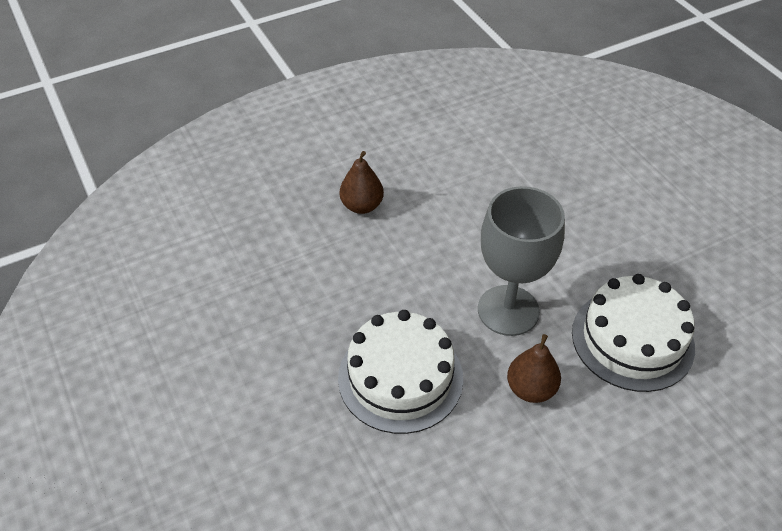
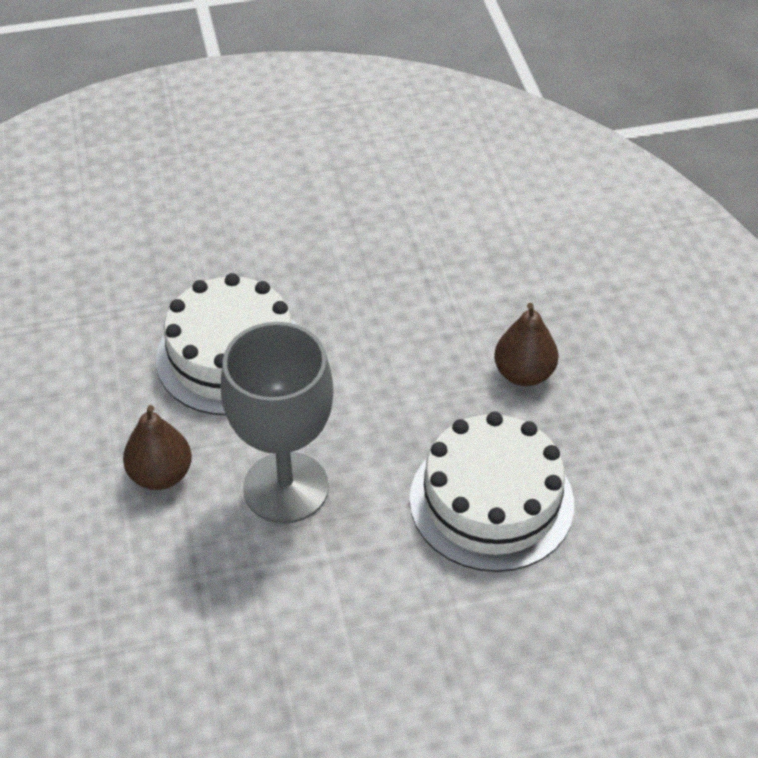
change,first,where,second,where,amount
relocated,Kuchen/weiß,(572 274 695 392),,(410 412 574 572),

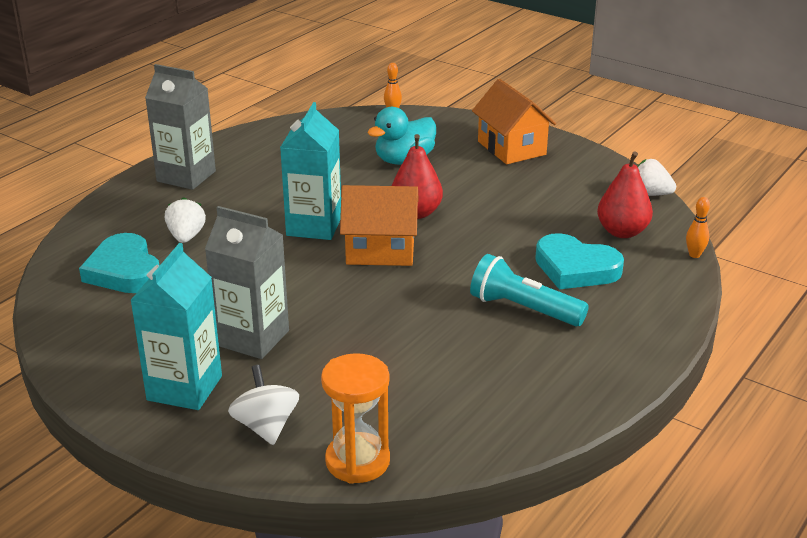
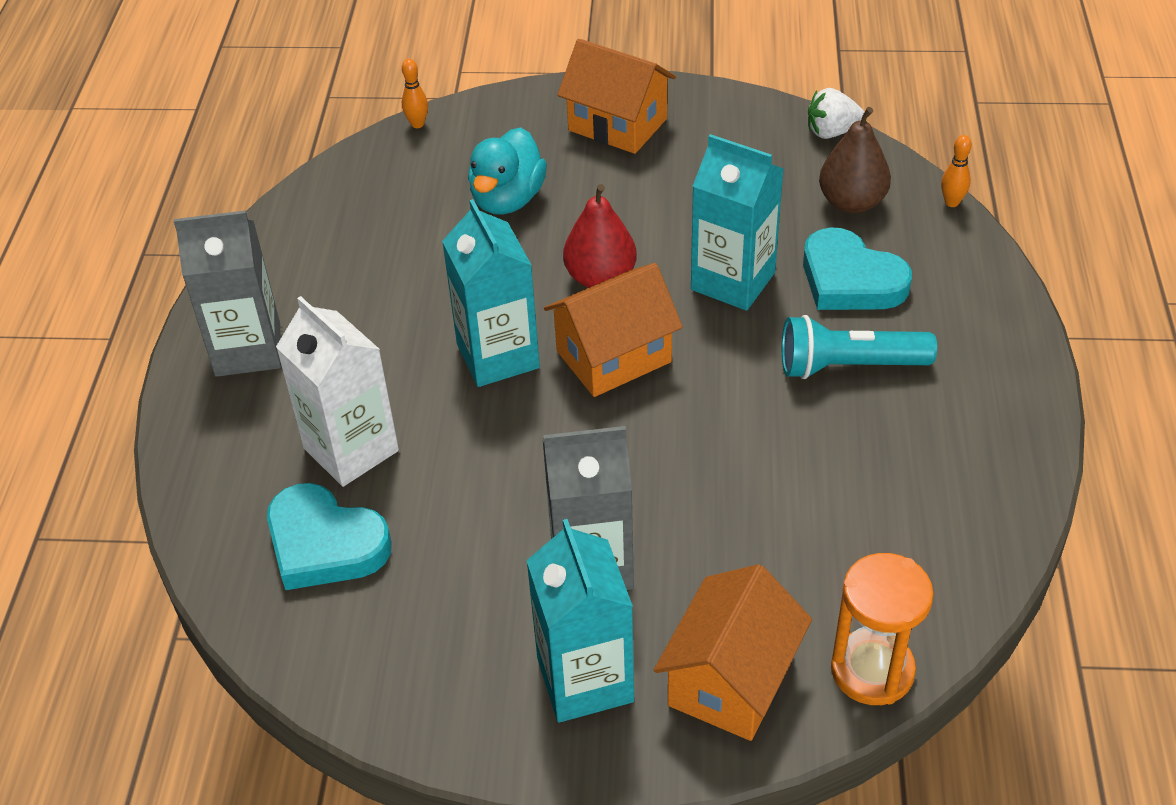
change,first,where,second,where,amount
colour,Birne/rot,(597 152 653 238),Birne/braun,(819 107 891 213),
exchanged,Erdbeere/weiß,(165 197 206 243),Getränkekarton/weiß,(276 296 399 487),
spun,Herz/türkis,(535 233 624 290),,(803 227 912 310),45 degrees clockwise
exchanged,Kreisel/weiß,(228 365 299 445),Haus/orange,(654 564 812 741),
appeared,,,Getränkekarton/türkis,(691 134 783 311),

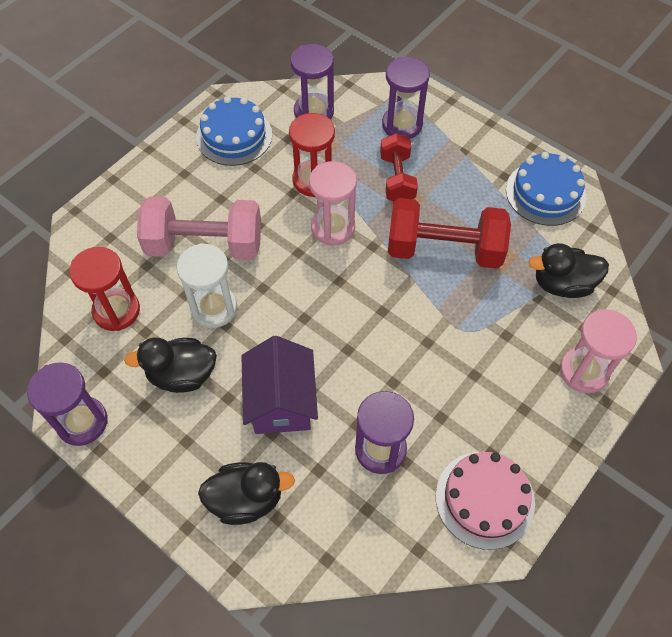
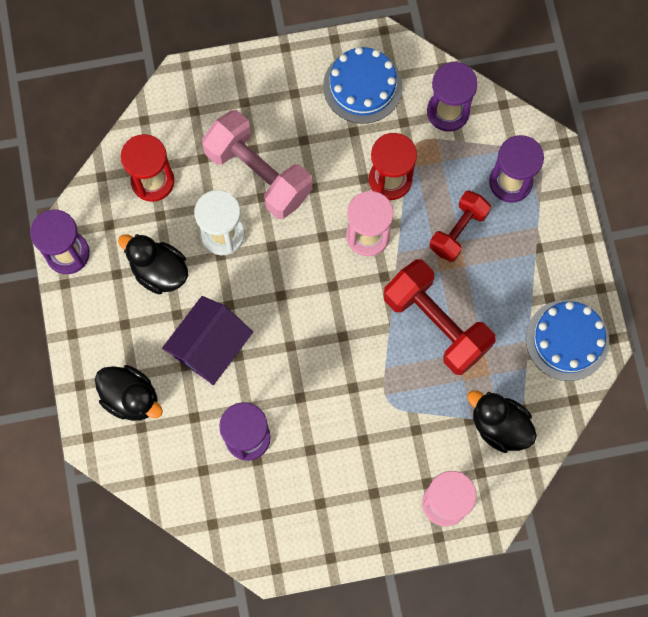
change,first,where,second,where,amount
missing,Kuchen/rosa,(436 452 535 550),,,

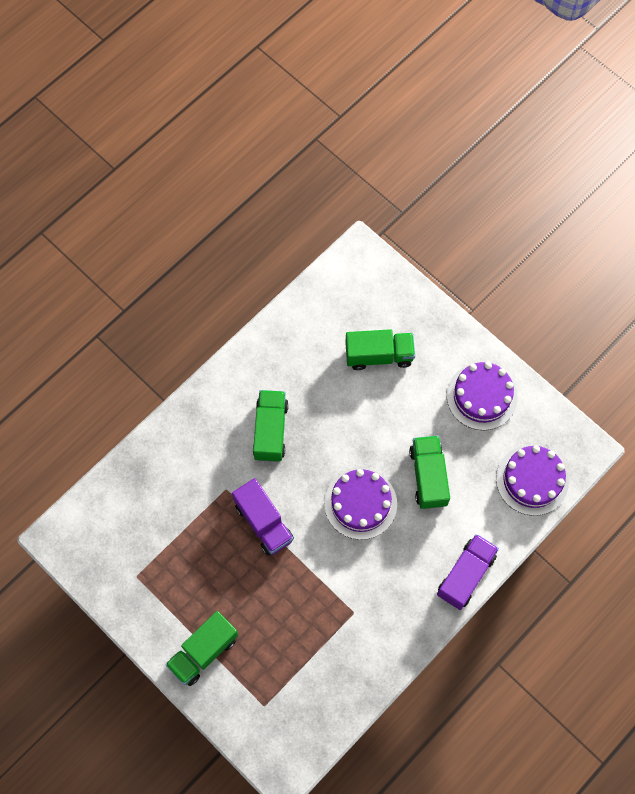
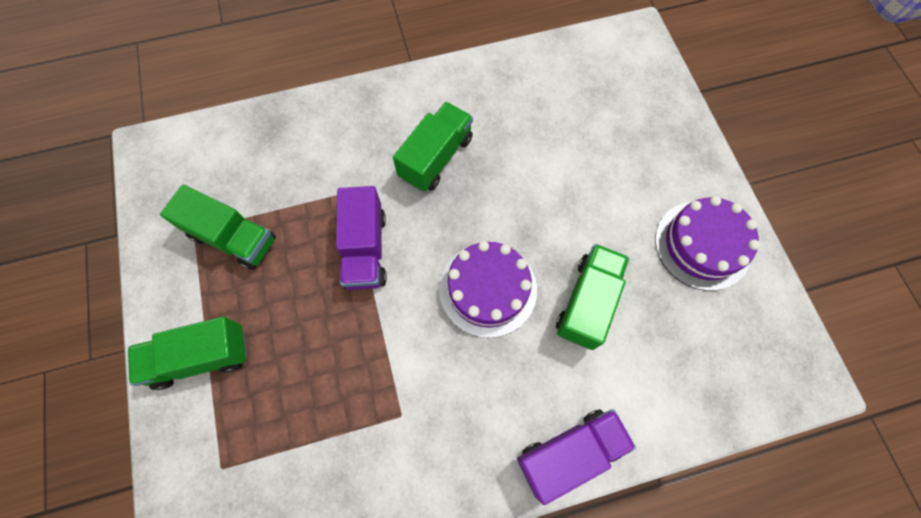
change,first,where,second,where,amount
relocated,Lastwagen/grün,(345 329 415 370),,(160 185 276 270),
missing,Kuchen/lila,(496 445 569 516),,,

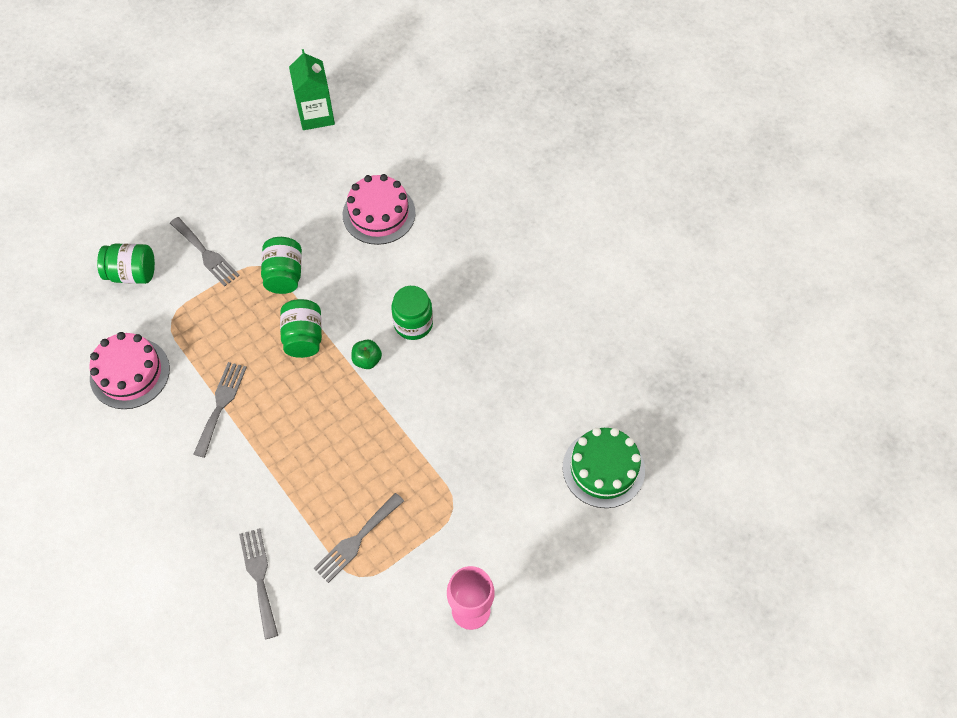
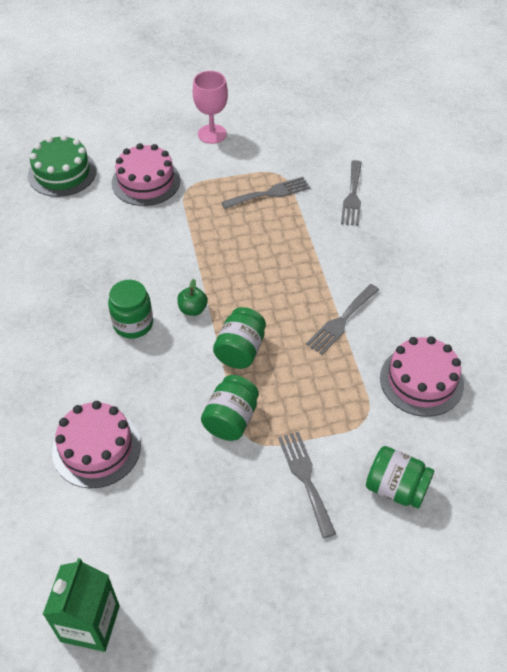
change,first,where,second,where,amount
appeared,,,Kuchen/rosa,(112 143 181 206),

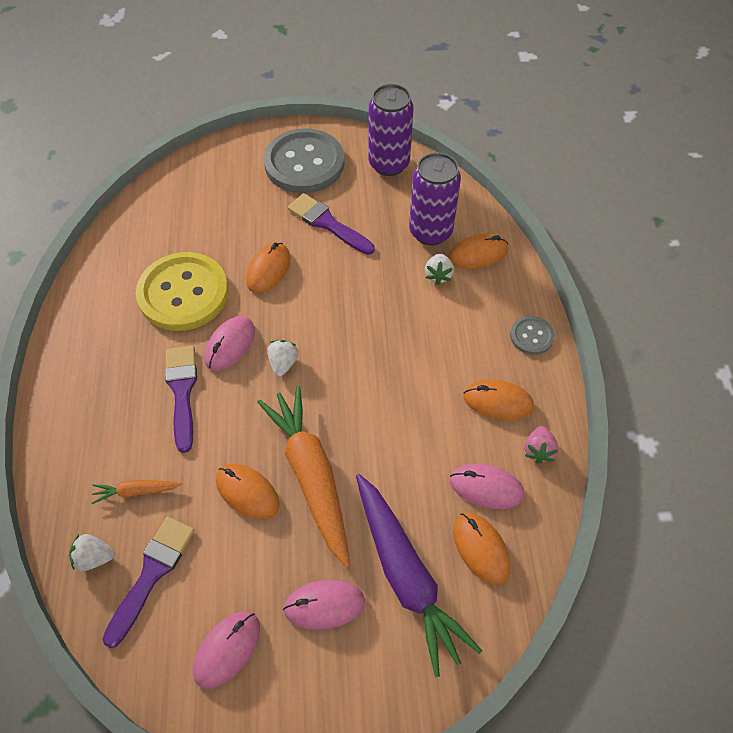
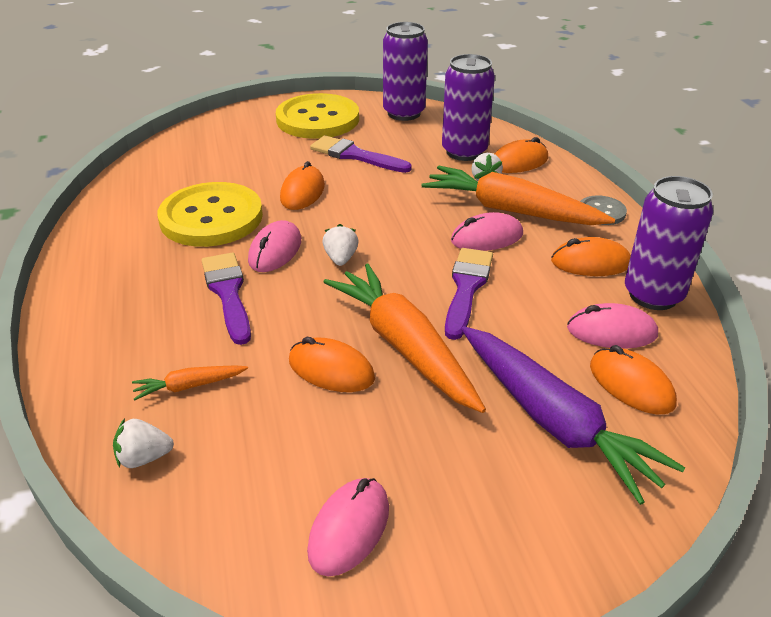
change,first,where,second,where,amount
colour,Knopf/grau,(264 128 344 193),Knopf/gelb,(276 93 359 139),
exchanged,Erdbeere/rosa,(524 426 559 464),Dose/lila,(625 176 713 310),
relocated,Pinsel/lila,(102 517 195 648),,(445 248 493 340),
relocated,Computermaus/rosa,(283 580 365 630),,(451 212 523 251),
appeared,,,Karotte/orange,(422 166 615 225),

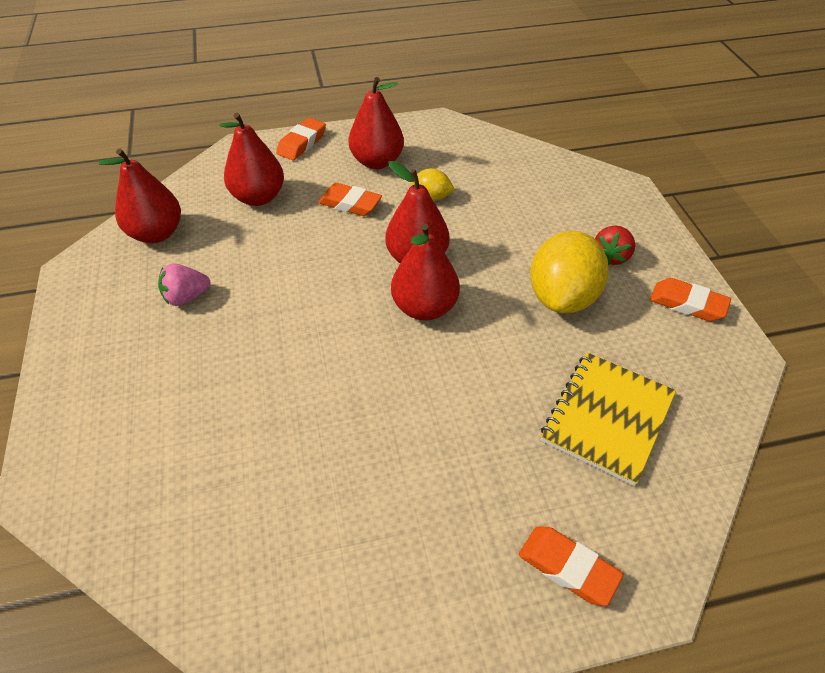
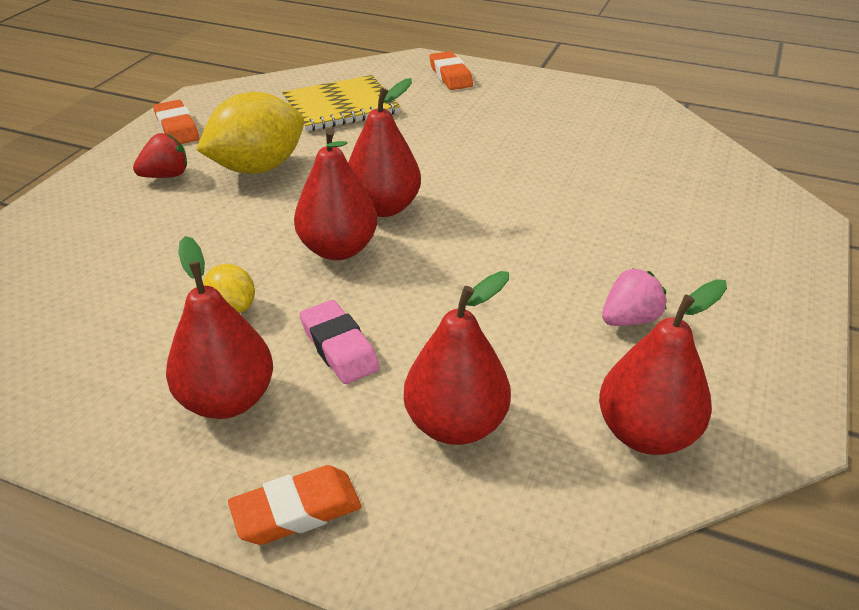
change,first,where,second,where,amount
colour,Radiergummi/orange,(318 183 382 216),Radiergummi/rosa,(300 300 380 384),
spun,Erdbeere/rosa,(158 263 210 306),,(602 268 666 326),45 degrees counterclockwise

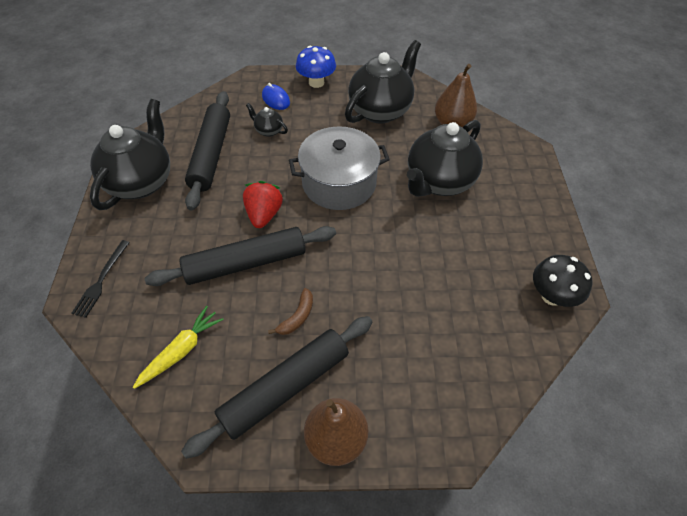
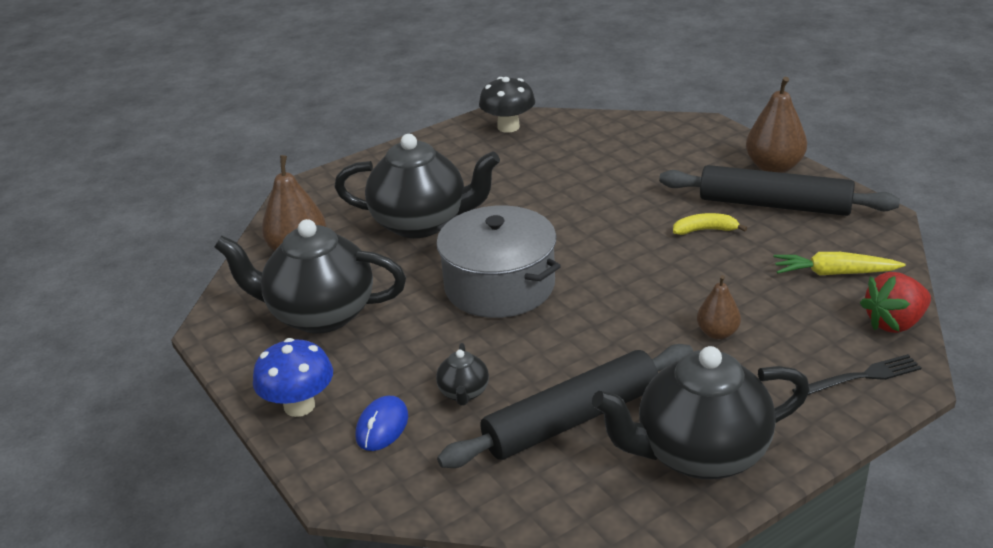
change,first,where,second,where,amount
relocated,Erdbeere/rot,(243 181 283 228),,(860 272 931 333),
missing,Nudelholz/schwarz,(145 226 336 286),,,
colour,Banane/braun,(268 288 313 335),Banane/gelb,(673 213 747 235),
appeared,,,Birne/braun,(697 275 741 339),

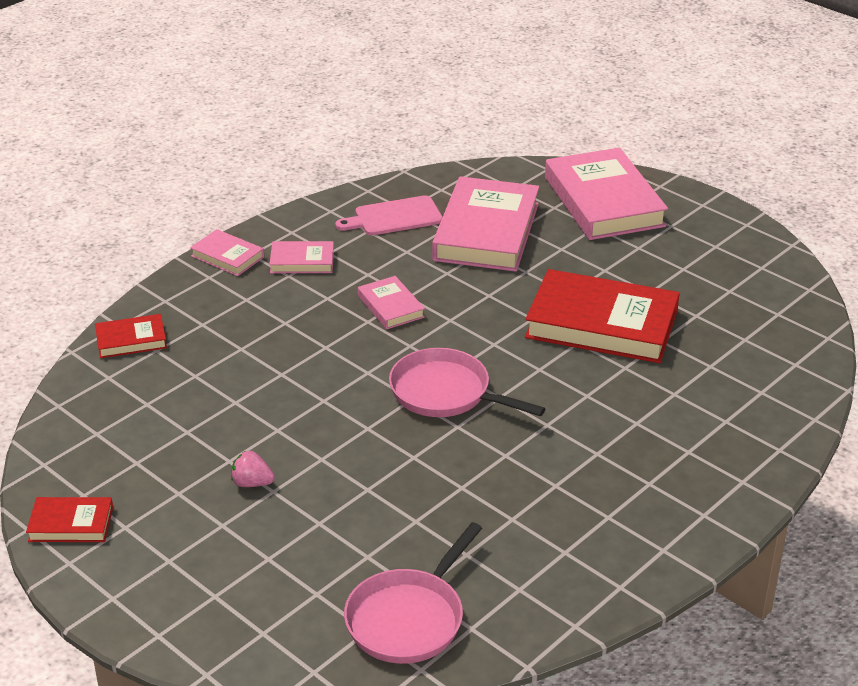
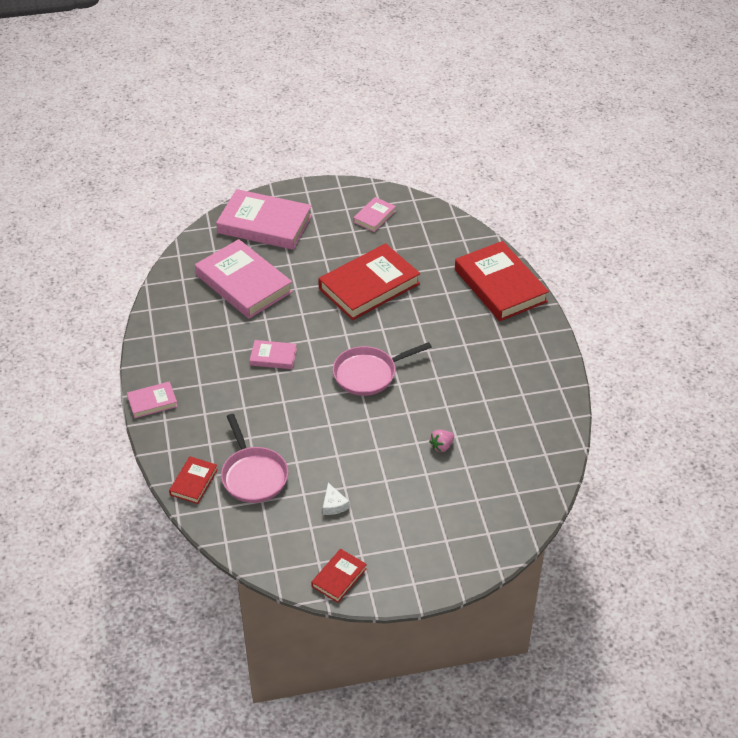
change,first,where,second,where,amount
missing,Schneidebrett/rosa,(335 195 442 235),,,
relocated,Buch/rosa,(269 241 334 273),,(353 197 396 232),
relocated,Erdbeere/rosa,(231 451 275 487),,(429 430 454 452),
relocated,Pfanne/rosa,(344 522 482 664),,(221 414 288 503),
appeared,,,Buch/rot,(455 241 549 321),
appeared,,,Käse/weiß,(323 483 350 515),

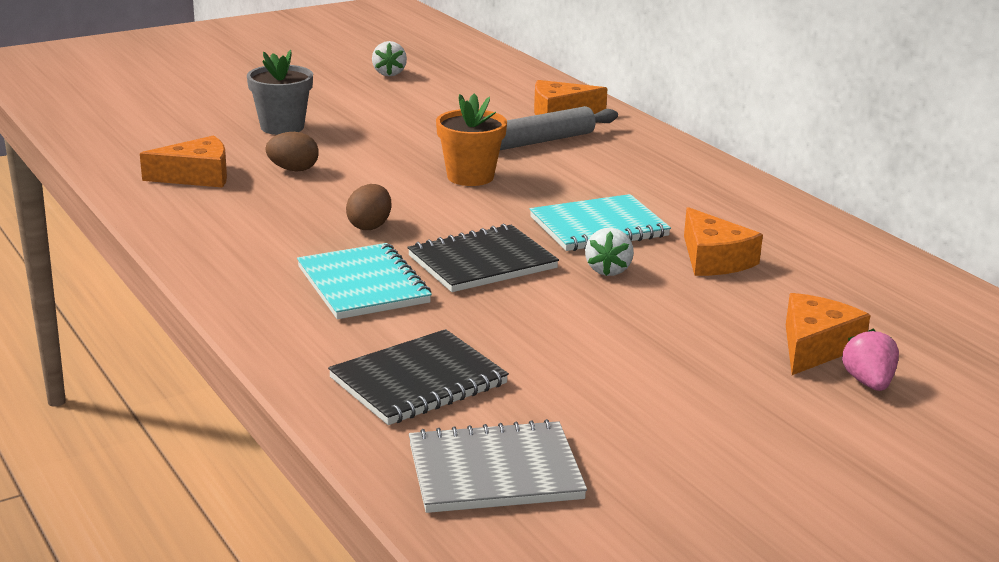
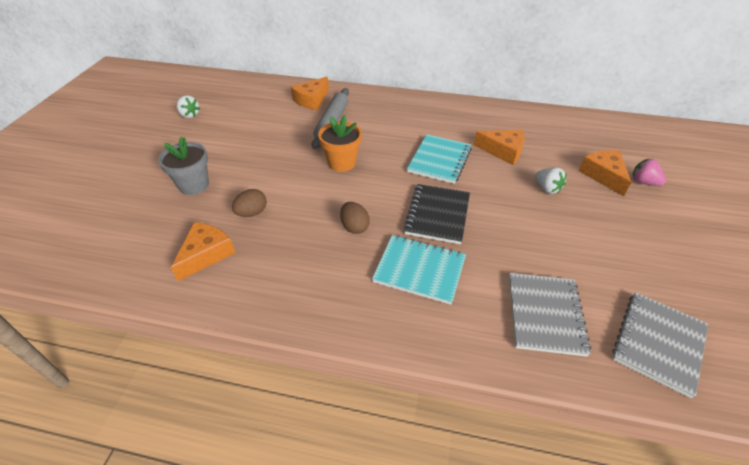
change,first,where,second,where,amount
relocated,Erdbeere/weiß,(585 228 634 276),,(535 167 567 194),
colour,Notizbuch/schwarz,(328 329 509 425),Notizbuch/grau,(509 273 591 357),

